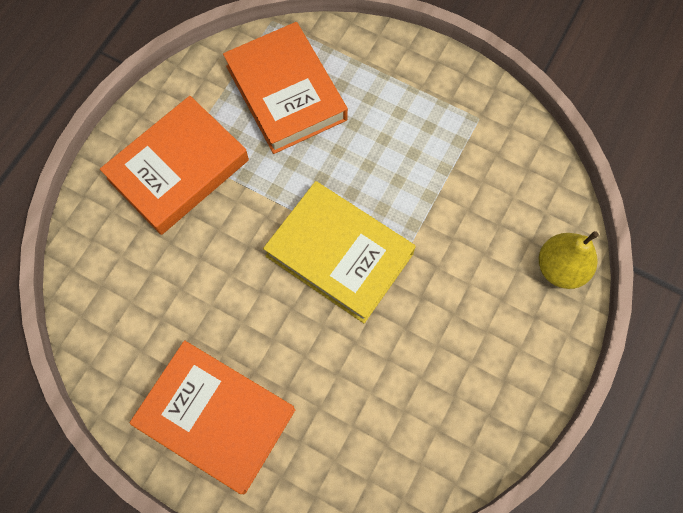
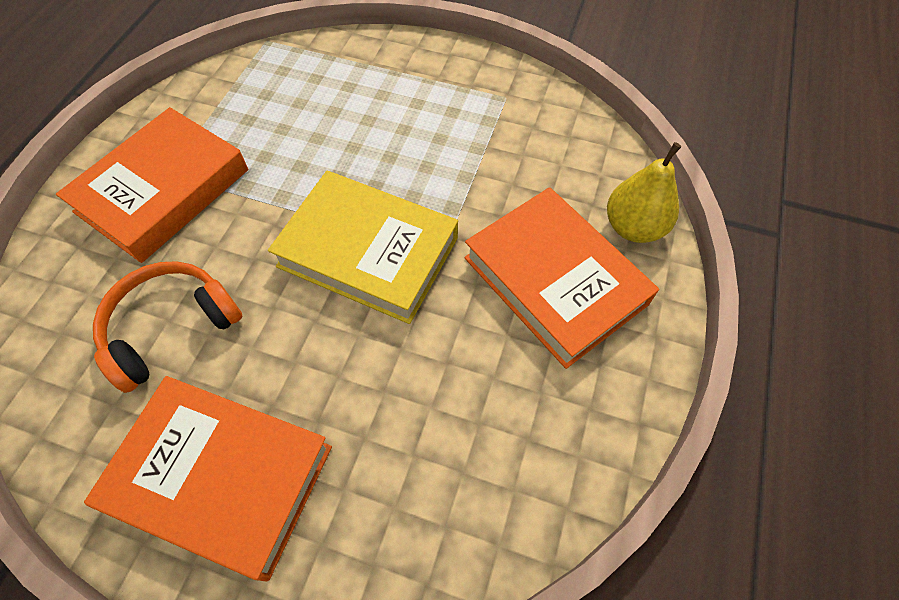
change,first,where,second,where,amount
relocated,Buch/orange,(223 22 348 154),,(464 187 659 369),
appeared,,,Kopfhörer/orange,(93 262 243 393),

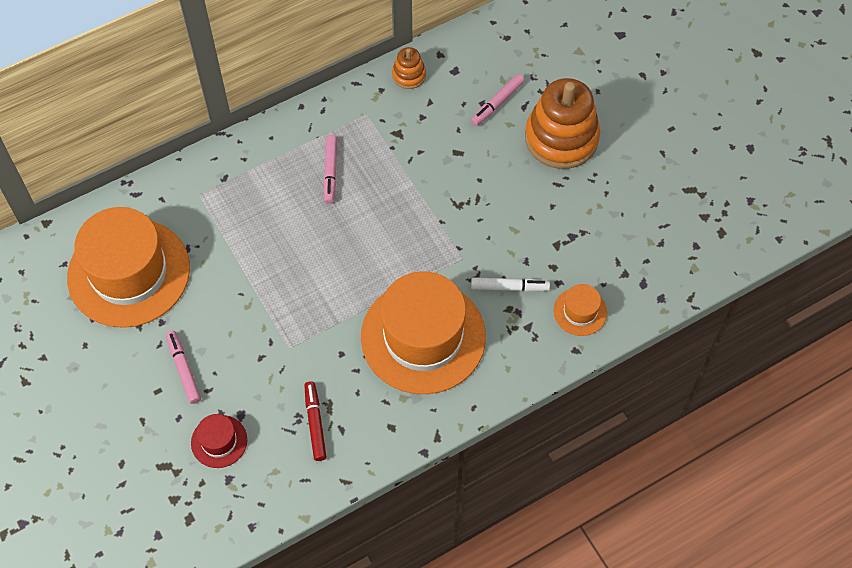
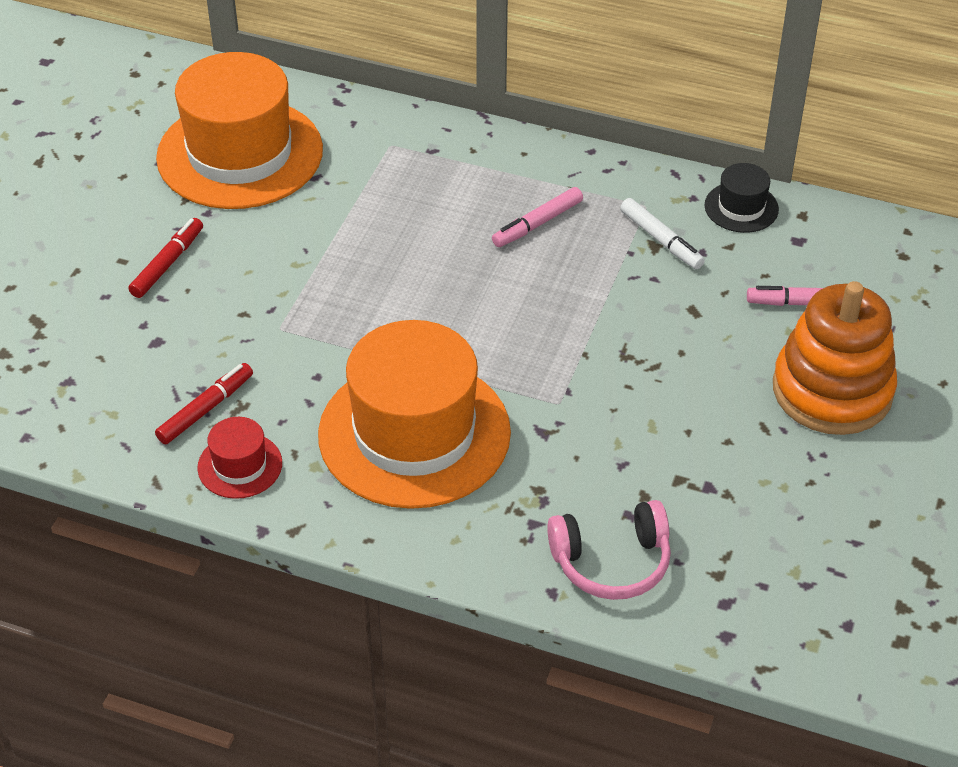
change,first,where,second,where,amount
exchanged,Stapelspielzeug/orange,(392 47 426 89),Hut/schwarz,(704 163 779 233),
relocated,Filzstift/weiß,(471 277 550 292),,(620 198 705 269),
exchanged,Hut/orange,(554 284 607 336),Kopfhörer/rosa,(547 500 671 600),
colour,Filzstift/rosa,(166 330 201 404),Filzstift/rot,(128 218 203 298),
relocated,Hut/rot,(191 414 247 468),,(197 417 282 499),

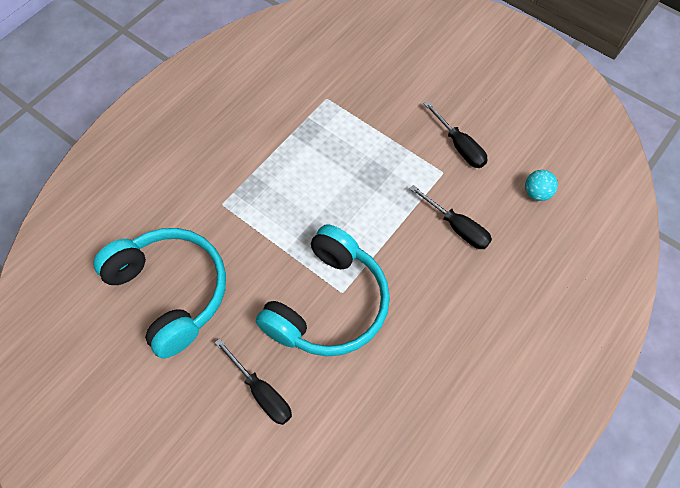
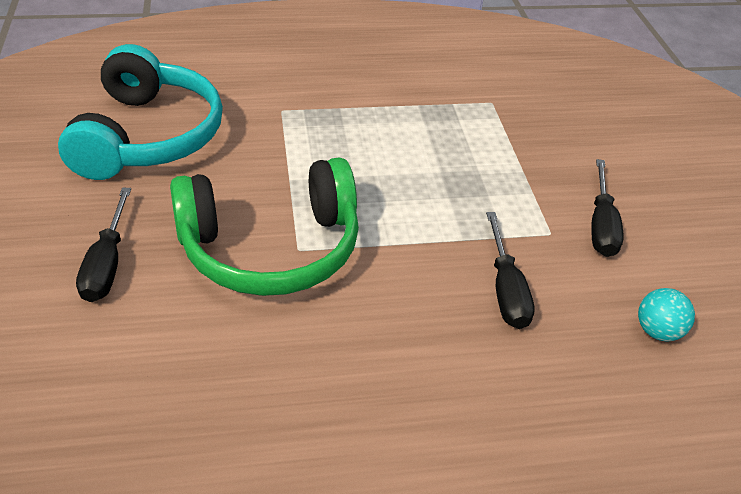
change,first,where,second,where,amount
colour,Kopfhörer/türkis,(256 224 390 356),Kopfhörer/grün,(170 158 359 296),

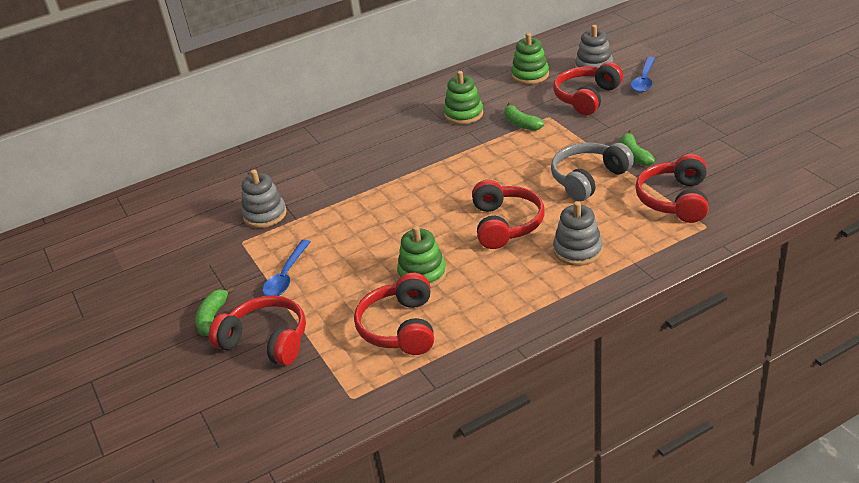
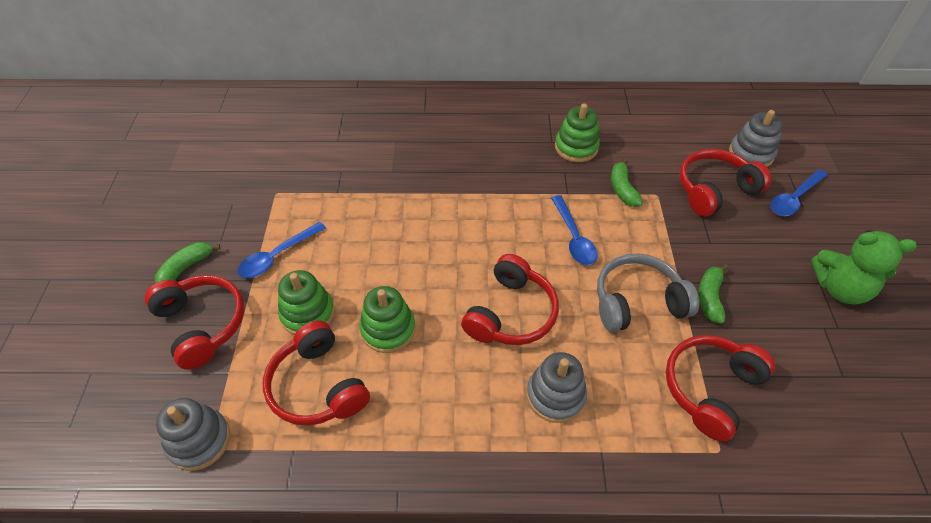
change,first,where,second,where,amount
relocated,Stapelspielzeug/grün,(511 33 549 84),,(278 270 335 335),
relocated,Stapelspielzeug/grau,(241 170 287 228),,(156 398 230 471),
spun,Kopfhörer/rot,(354 273 434 355),,(263 320 370 426),60 degrees counterclockwise
appeared,,,Löffel/blau,(551 195 598 265),
appeared,,,Teddybär/grün,(811 230 917 305),

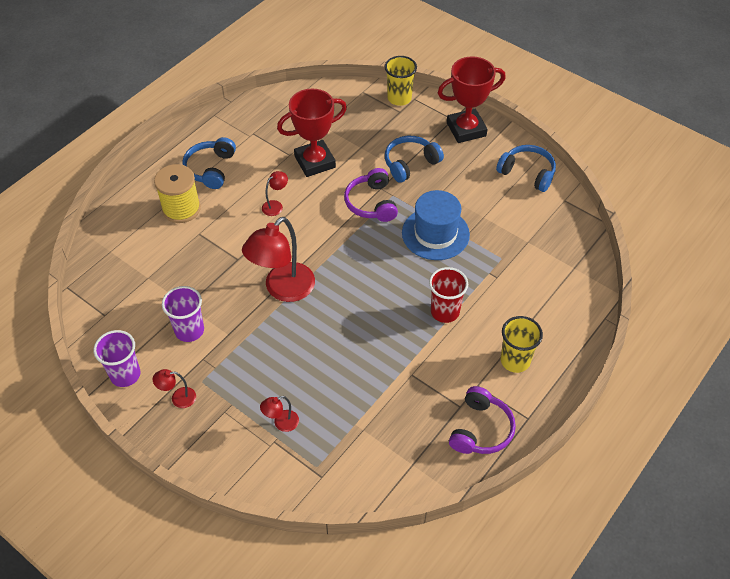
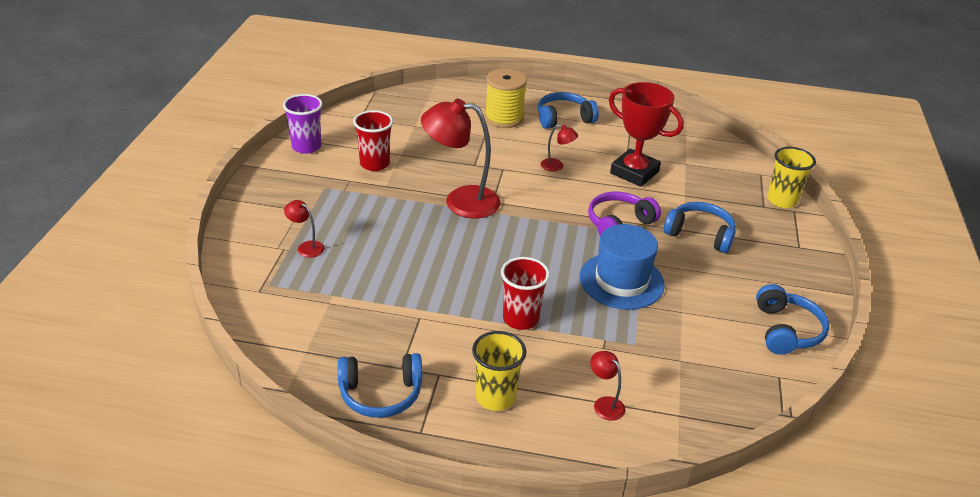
change,first,where,second,where,amount
missing,Pokal/rot,(438 57 506 143),,,
colour,Becher/lila,(162 286 204 342),Becher/rot,(353 110 393 171),
relocated,Lampe/rot,(153 369 196 408),,(590 351 625 421),
colour,Kopfhörer/lila,(449 386 516 454),Kopfhörer/blau,(338 353 422 418),

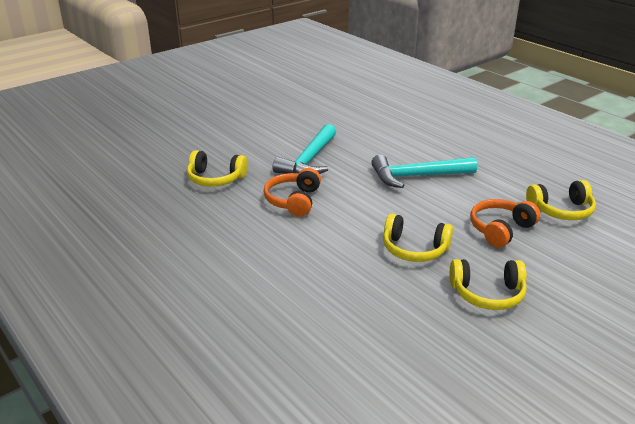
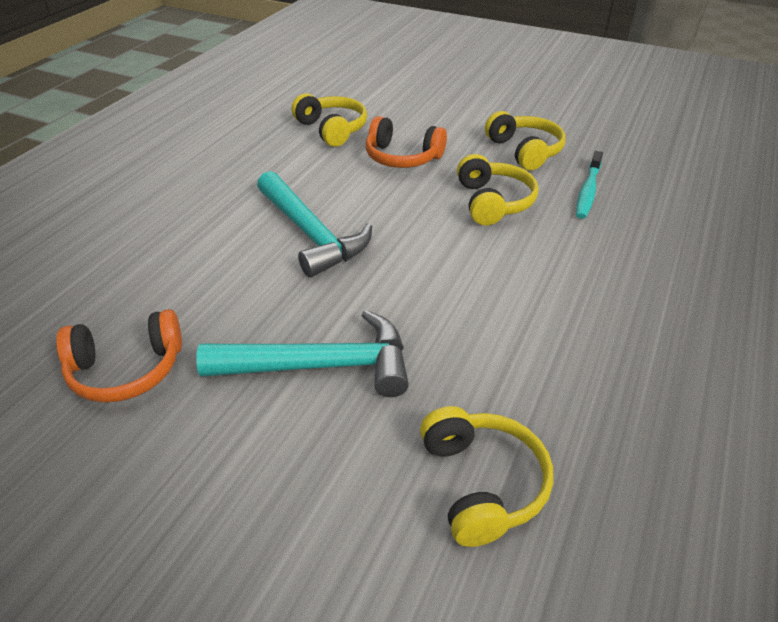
change,first,where,second,where,amount
relocated,Kopfhörer/orange,(263 168 321 217),,(56 309 182 403),
appeared,,,Zahnbürste/türkis,(576 151 603 219),

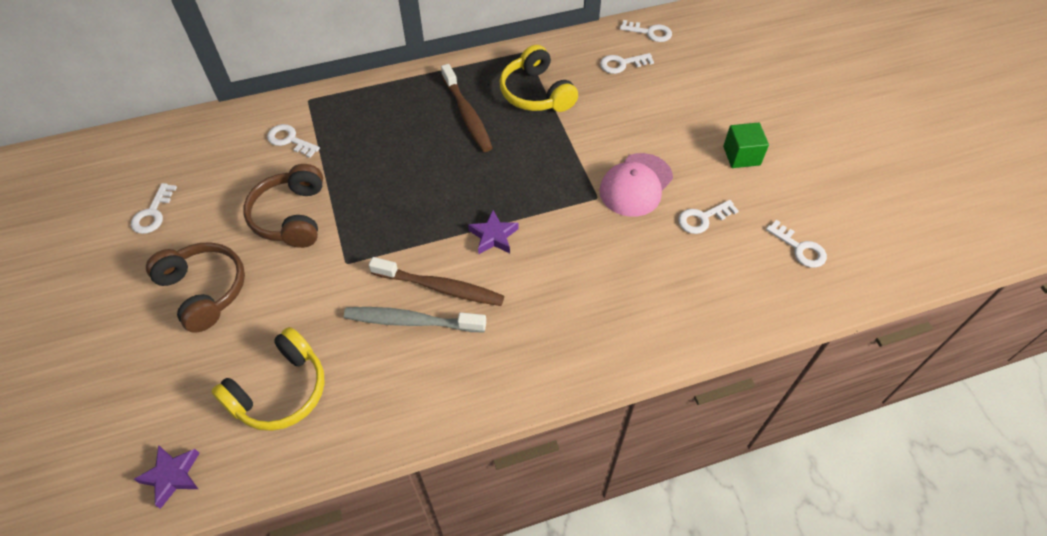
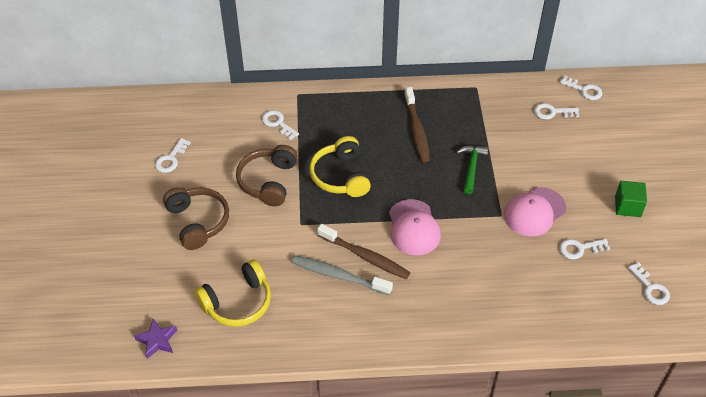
change,first,where,second,where,amount
relocated,Kopfhörer/gelb,(500 45 578 112),,(309 136 371 197),
exchanged,Stern/lila,(468 210 518 254),Kappe/rosa,(389 199 441 255),
appeared,,,Hammer/grün,(456 146 488 194),

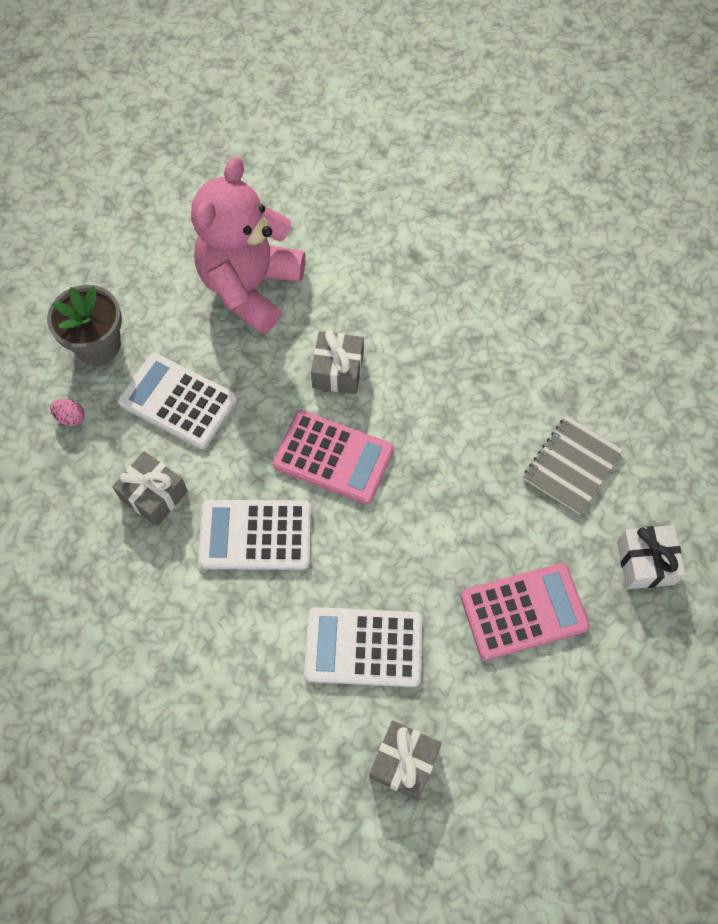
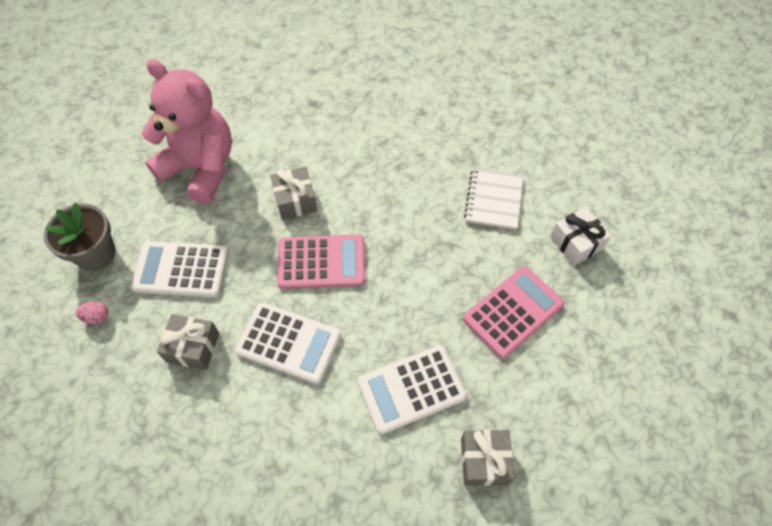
change,first,where,second,where,amount
spun,Teddybär/rosa,(191 157 306 334),,(141 59 232 204),120 degrees clockwise
colour,Notizbuch/grau,(523 416 623 515),Notizbuch/weiß,(464 168 523 230),
spun,Taschenrechner/weiß,(198 500 311 570),,(235 303 341 384),135 degrees counterclockwise

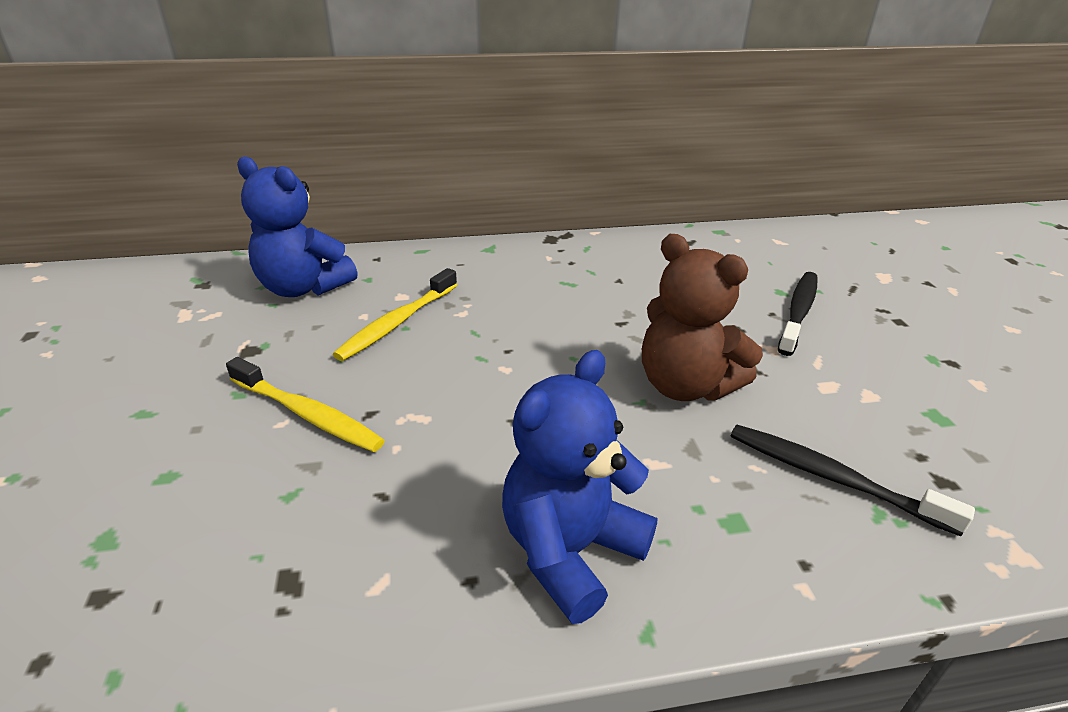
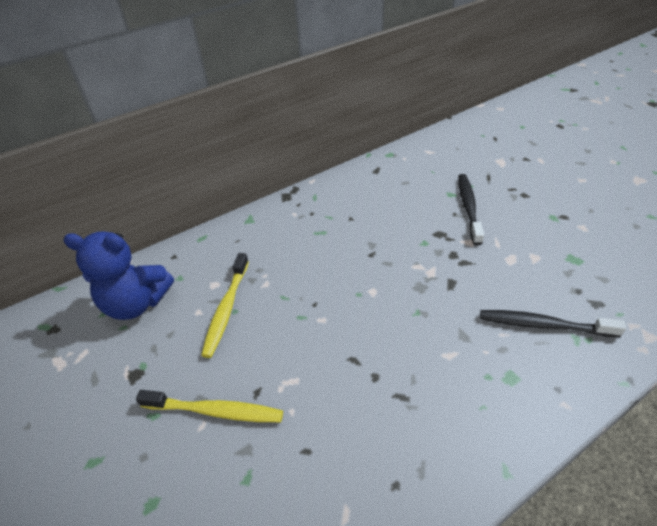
change,first,where,second,where,amount
missing,Teddybär/braun,(642 234 763 401),,,
missing,Teddybär/blau,(502 350 658 624),,,

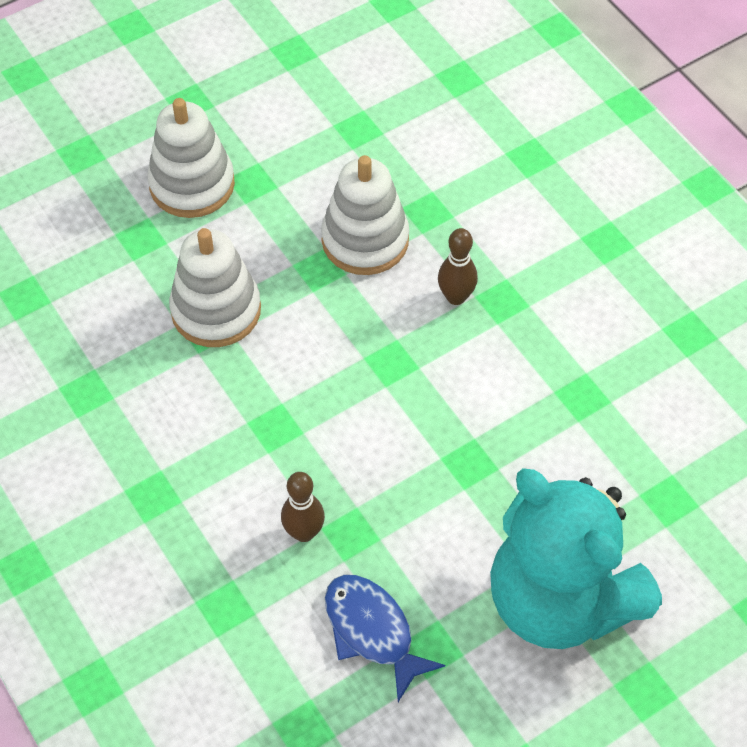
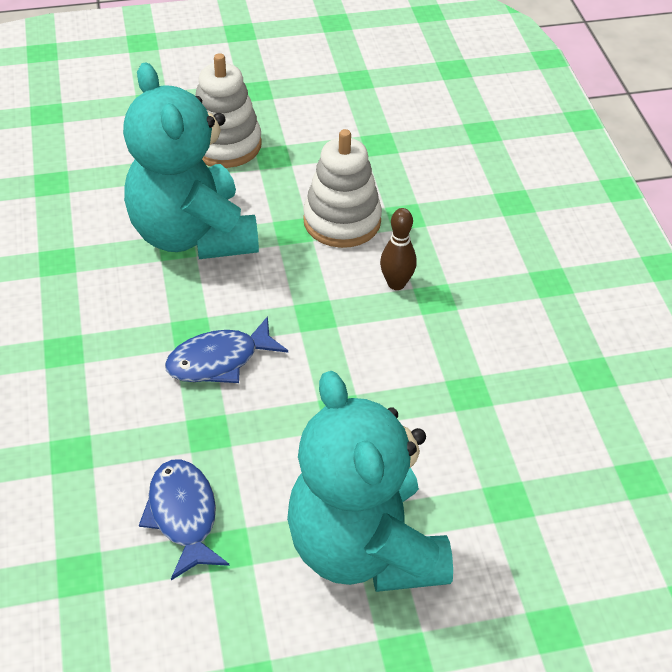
change,first,where,second,where,amount
exchanged,Stapelspielzeug/weiß,(169 228 261 347),Teddybär/türkis,(123 62 259 259),
missing,Bowlingkegel/braun,(281 472 325 542),,,
appeared,,,Fisch/blau,(165 316 288 383),

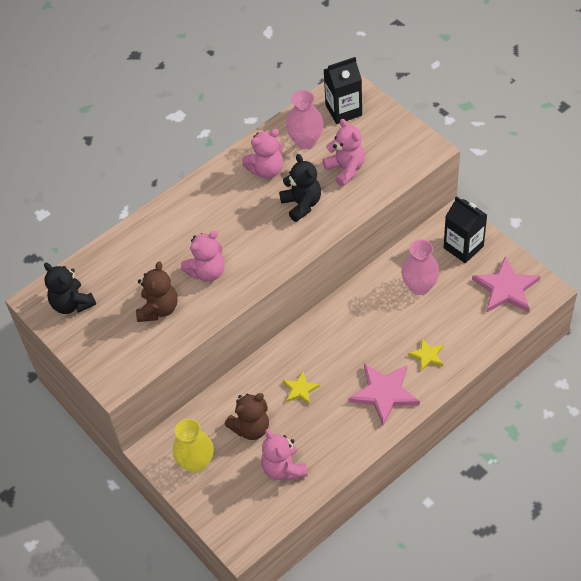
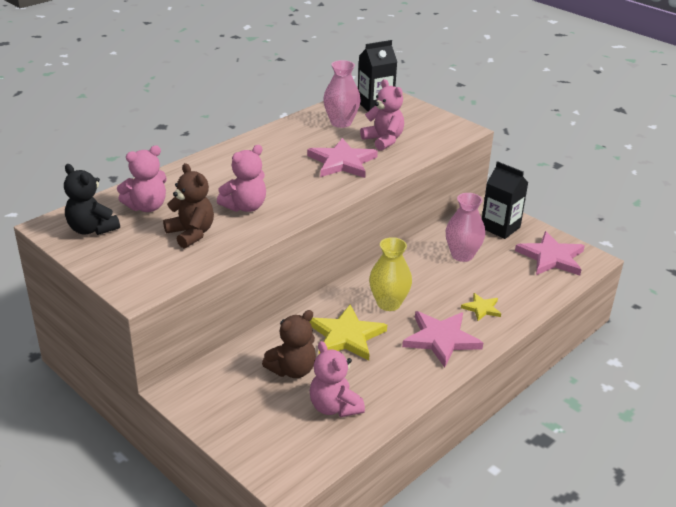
change,first,where,second,where,amount
relocated,Teddybär/rosa,(242 129 283 179),,(117 145 167 212),
exchanged,Teddybär/schwarz,(279 154 321 222),Stern/rosa,(307 138 378 178),
spun,Teddybär/braun,(136 262 177 322),,(163 163 214 248),45 degrees counterclockwise
size,Stern/gelb,(283 372 320 405),,(309 305 387 361),x1.87
relocated,Vase/gelb,(173 419 214 473),,(369 237 412 311),

